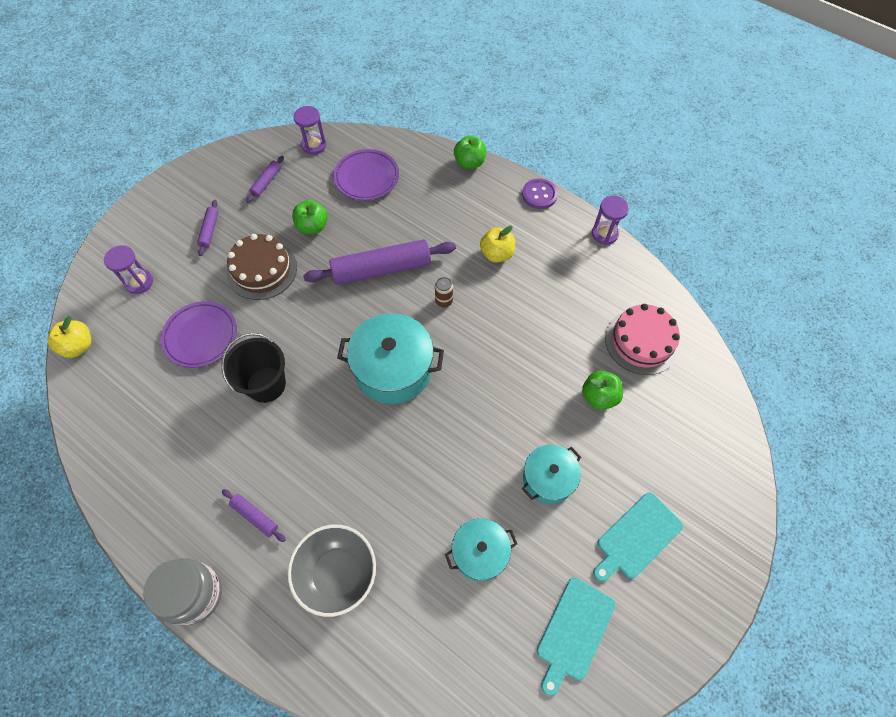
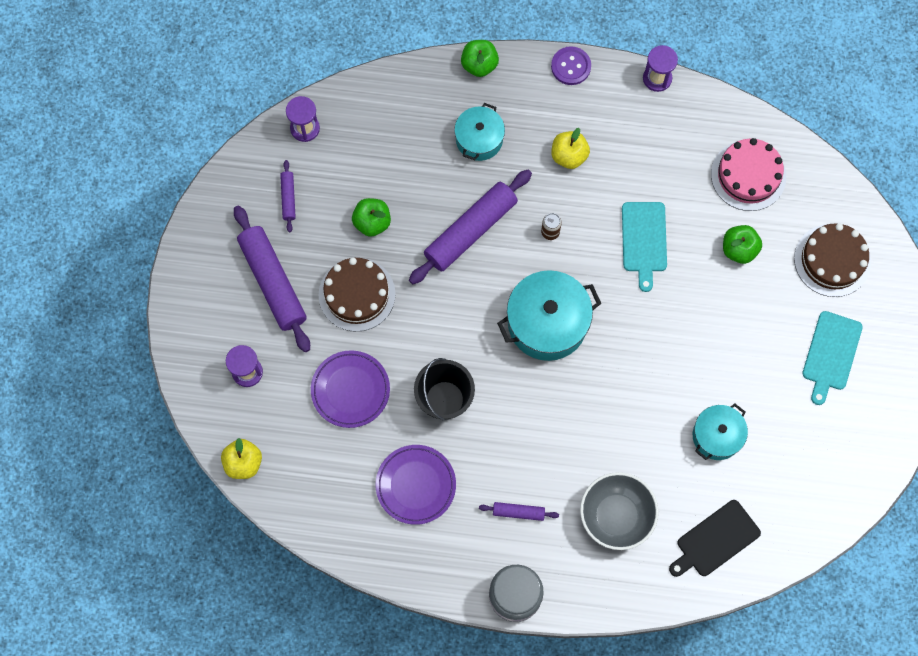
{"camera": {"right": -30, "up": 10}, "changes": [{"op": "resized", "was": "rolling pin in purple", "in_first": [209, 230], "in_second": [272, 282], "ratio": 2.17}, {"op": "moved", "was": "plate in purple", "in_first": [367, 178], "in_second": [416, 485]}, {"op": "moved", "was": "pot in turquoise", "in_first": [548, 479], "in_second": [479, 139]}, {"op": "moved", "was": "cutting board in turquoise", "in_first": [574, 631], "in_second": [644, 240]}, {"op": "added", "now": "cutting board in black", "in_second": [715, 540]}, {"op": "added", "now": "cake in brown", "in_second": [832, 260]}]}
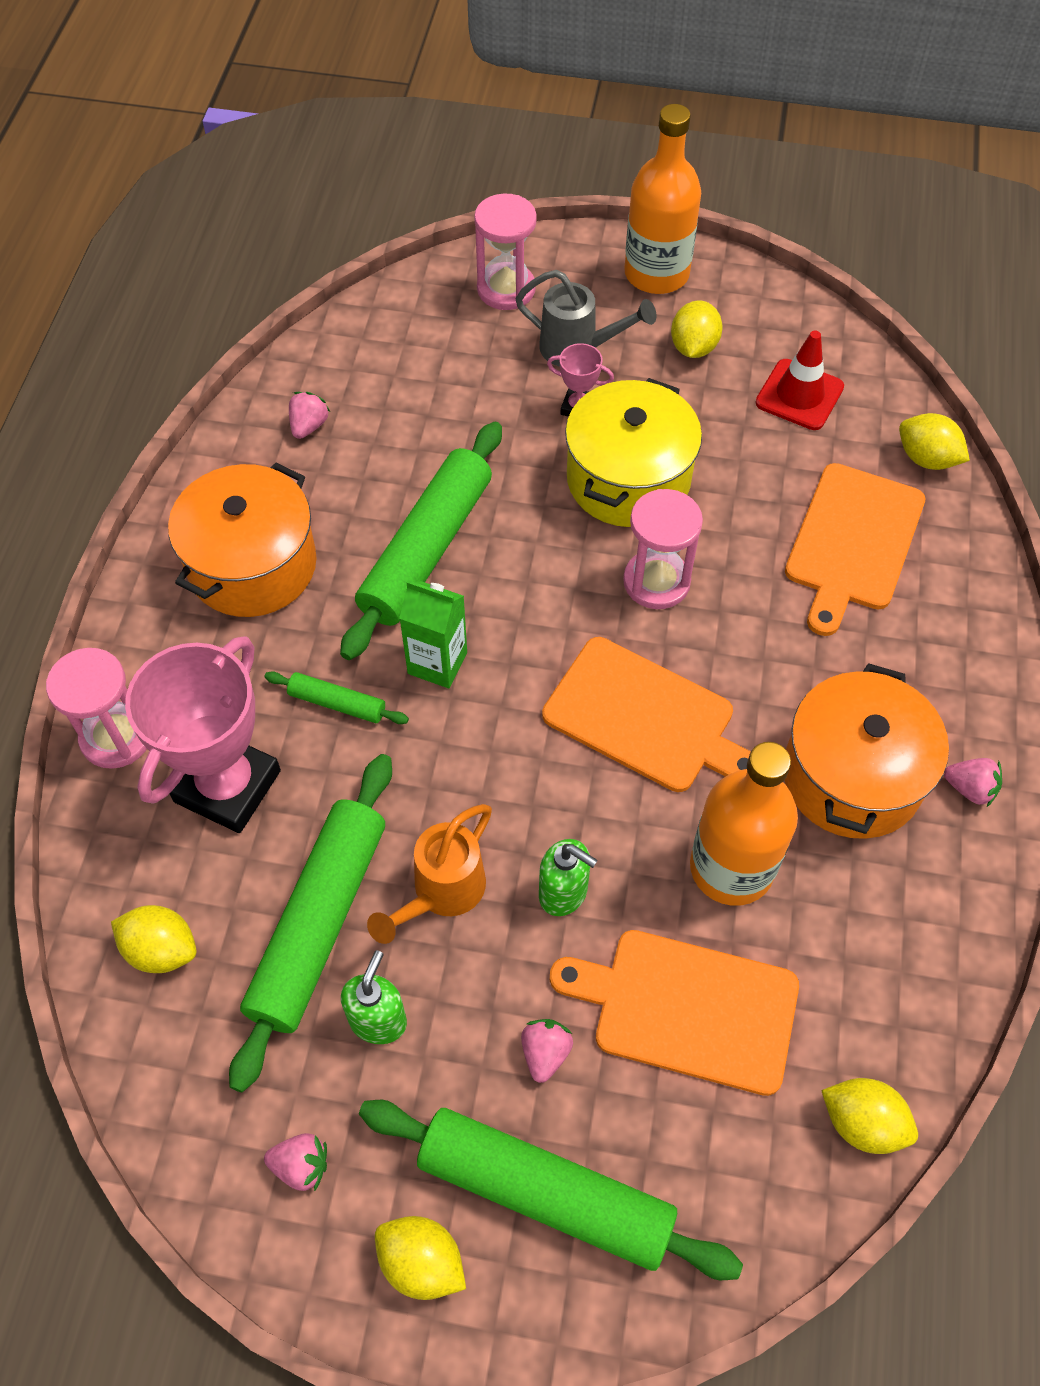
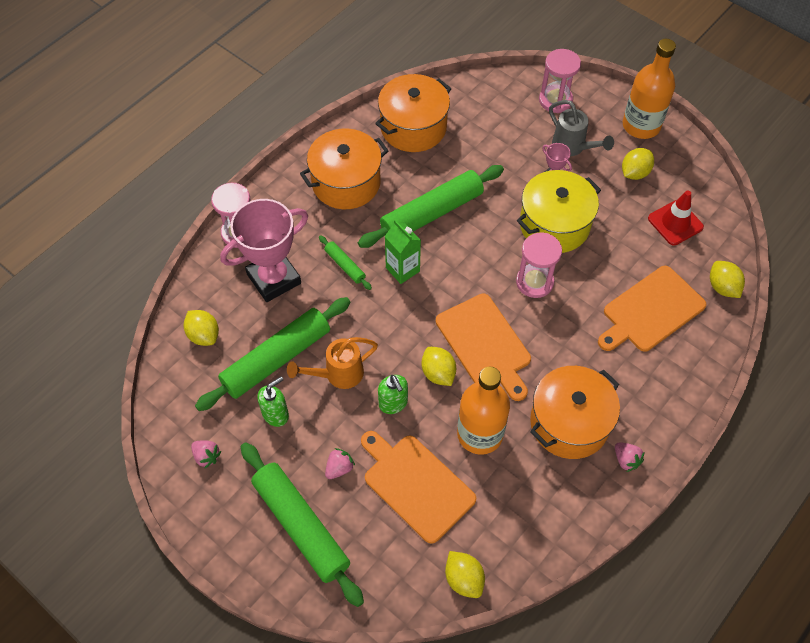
{"camera": {"right": 30, "up": 0}, "changes": [{"op": "replaced", "was": "strawberry in pink", "now": "pot in orange", "in_first": [309, 426], "in_second": [413, 127]}, {"op": "moved", "was": "lemon in yellow", "in_first": [421, 1262], "in_second": [438, 373]}]}
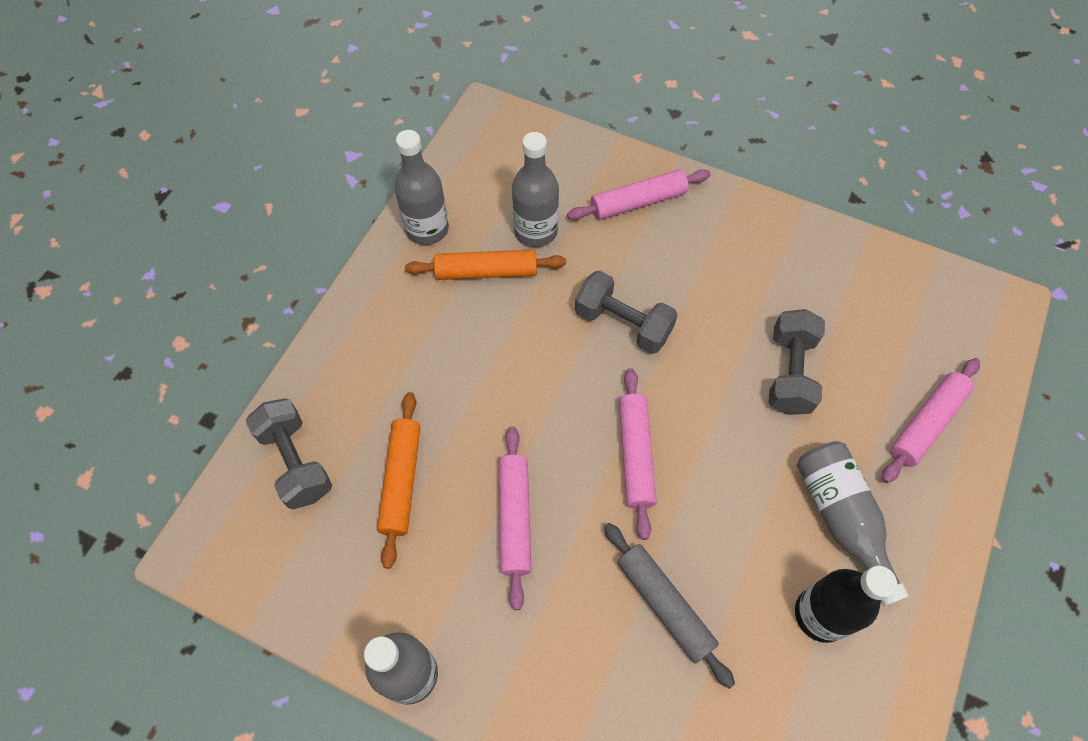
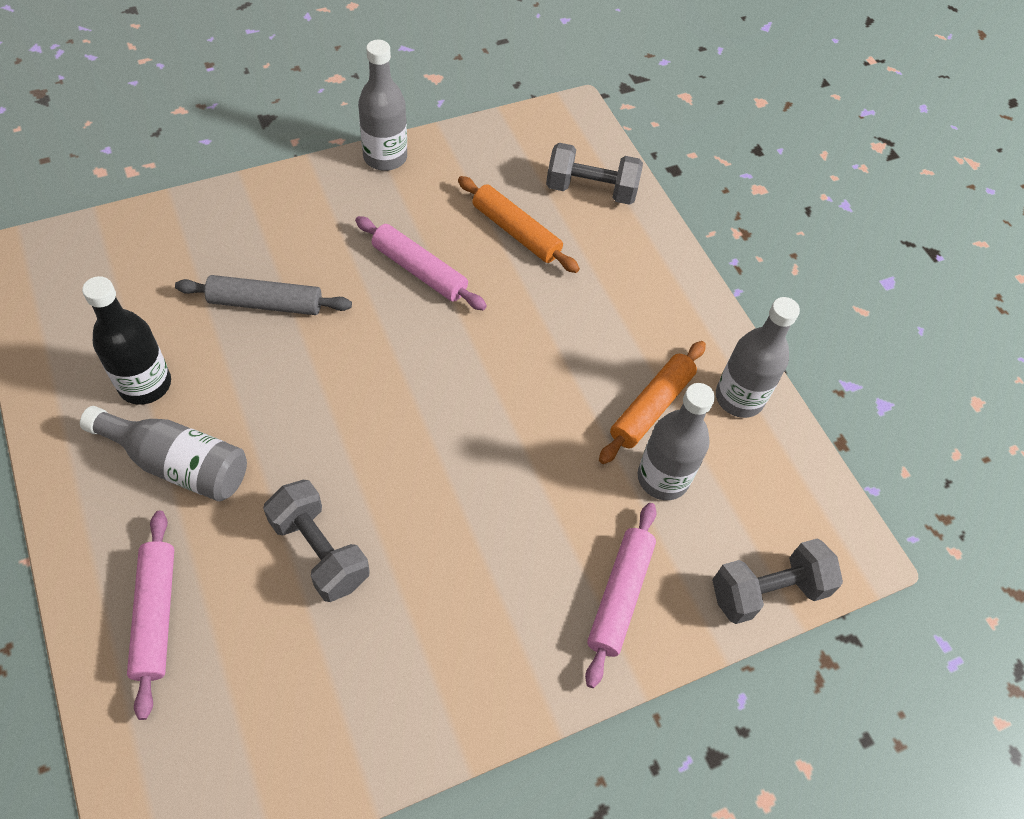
{"camera": {"right": 125, "up": -5}, "changes": [{"op": "moved", "was": "dumbbell in grey", "in_first": [623, 324], "in_second": [767, 591]}, {"op": "removed", "was": "rolling pin in pink", "in_first": [635, 455]}]}
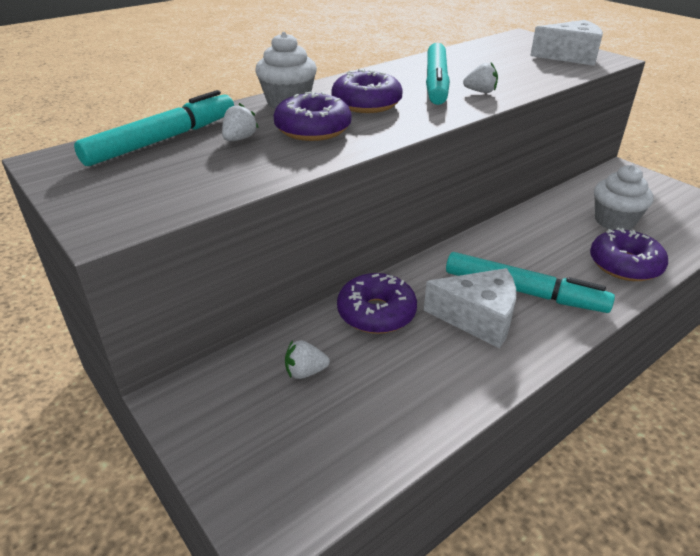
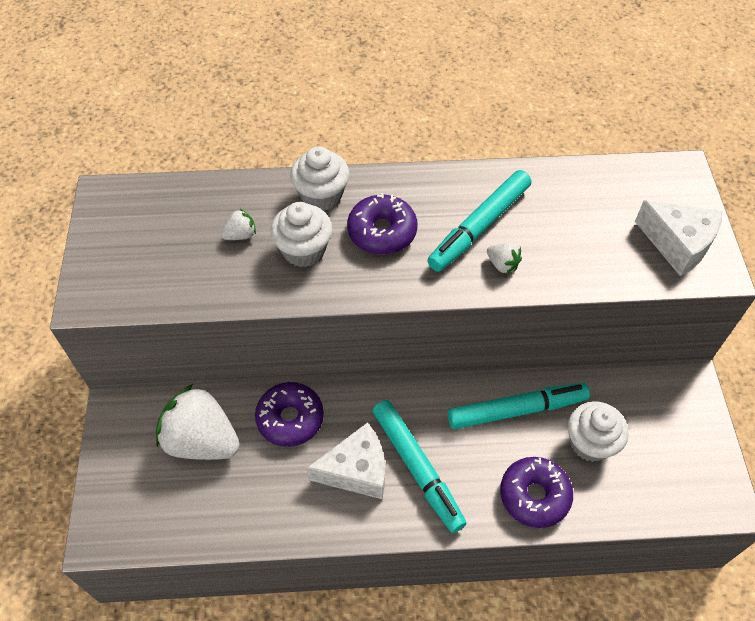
{"camera": {"right": 35, "up": 20}, "changes": [{"op": "resized", "was": "strawberry in white", "in_first": [305, 372], "in_second": [202, 440], "ratio": 2.38}, {"op": "replaced", "was": "donut in purple", "now": "cupcake in white", "in_first": [313, 129], "in_second": [304, 250]}, {"op": "turned", "was": "cheese in white", "in_first": [478, 318], "in_second": [356, 470], "clockwise": -60}, {"op": "moved", "was": "marker in turquoise", "in_first": [162, 140], "in_second": [516, 410]}]}
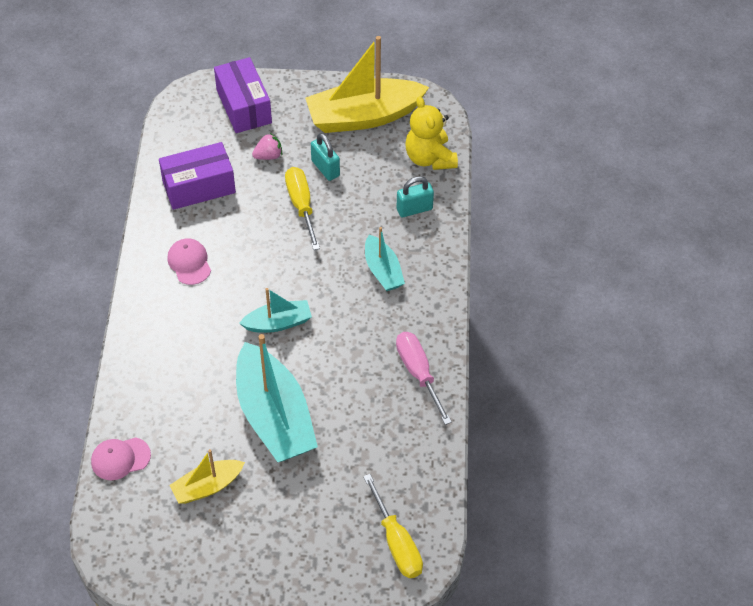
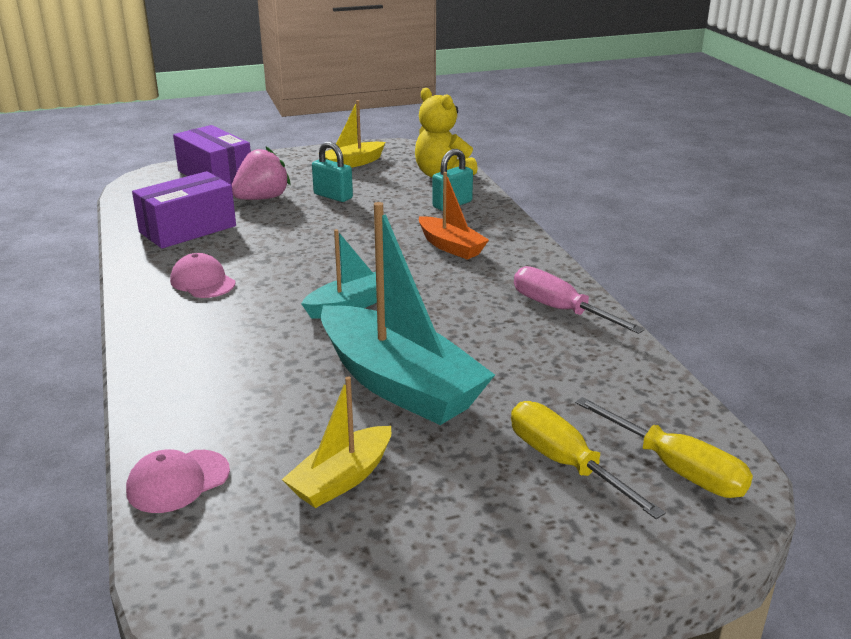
{"camera": {"right": -20, "up": -25}, "changes": [{"op": "resized", "was": "strawberry in pink", "in_first": [268, 156], "in_second": [262, 198], "ratio": 1.65}, {"op": "resized", "was": "boat in yellow", "in_first": [364, 116], "in_second": [353, 163], "ratio": 0.53}, {"op": "recoloured", "was": "boat in turquoise", "now": "boat in orange", "in_first": [383, 270], "in_second": [451, 247]}, {"op": "moved", "was": "screwdriver in yellow", "in_first": [301, 206], "in_second": [565, 463]}]}
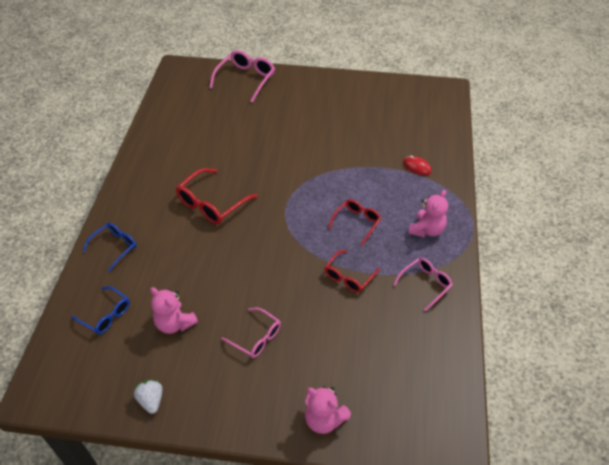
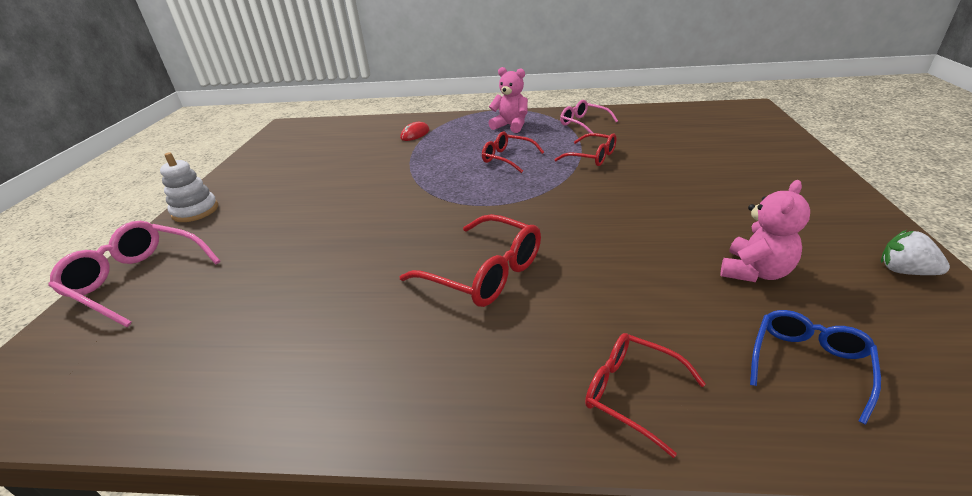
{"camera": {"right": -90, "up": -15}, "changes": [{"op": "added", "now": "stacking toy in white", "in_second": [195, 211]}, {"op": "recoloured", "was": "glasses in blue", "now": "glasses in red", "in_first": [115, 247], "in_second": [631, 393]}, {"op": "turned", "was": "strawberry in white", "in_first": [151, 400], "in_second": [905, 271], "clockwise": 60}, {"op": "removed", "was": "glasses in pink", "in_first": [256, 337]}, {"op": "removed", "was": "teddy bear in pink", "in_first": [324, 419]}]}
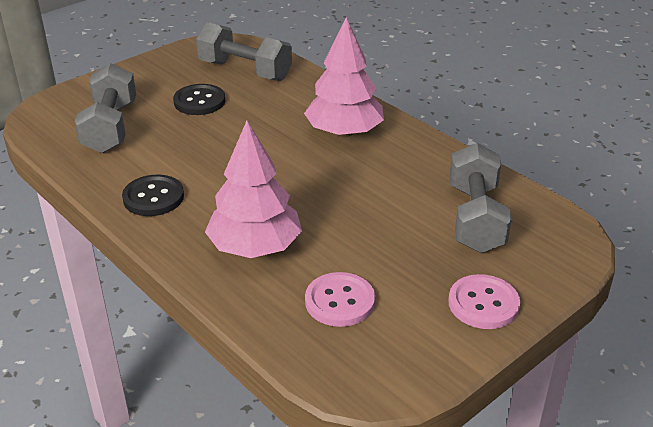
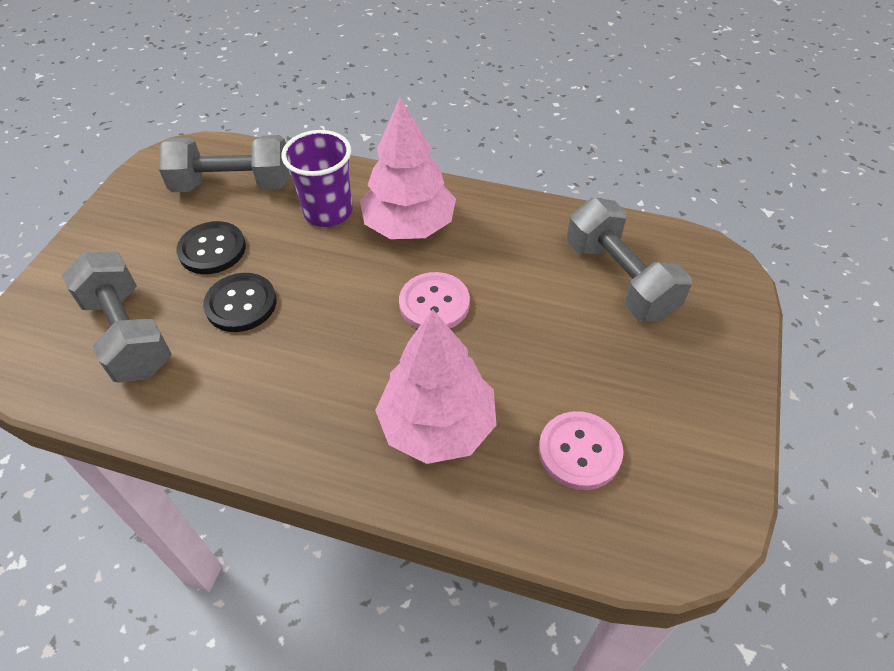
{"camera": {"right": -30, "up": 15}, "changes": [{"op": "moved", "was": "button in black", "in_first": [153, 197], "in_second": [241, 304]}, {"op": "added", "now": "cup in purple", "in_second": [328, 212]}, {"op": "moved", "was": "button in pink", "in_first": [483, 304], "in_second": [434, 303]}]}
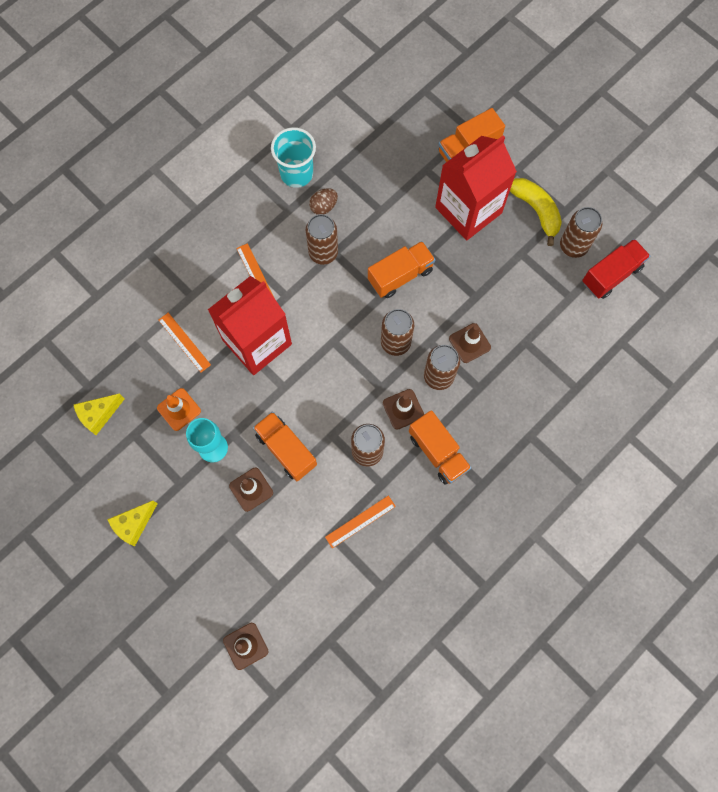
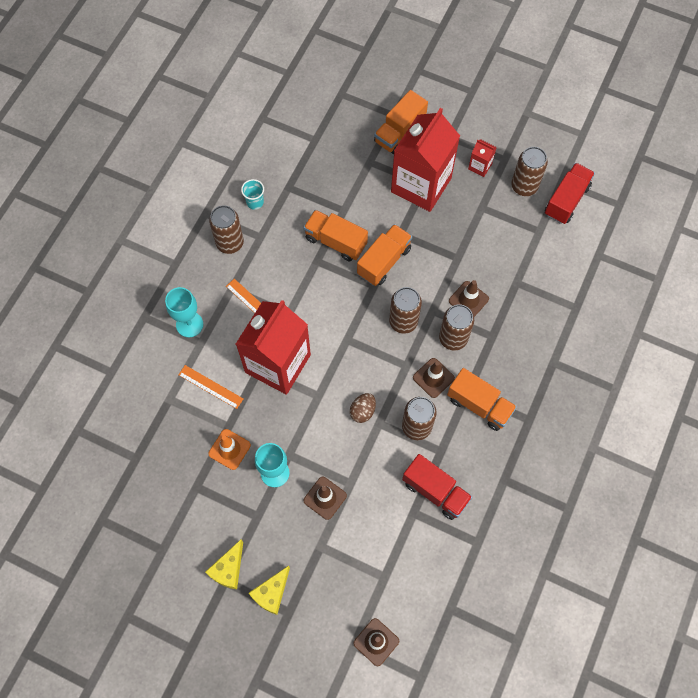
{"camera": {"right": -20, "up": -5}, "changes": [{"op": "added", "now": "goblet in turquoise", "in_second": [189, 324]}, {"op": "moved", "was": "can in brown", "in_first": [323, 253], "in_second": [230, 243]}, {"op": "resized", "was": "cup in turquoise", "in_first": [296, 173], "in_second": [255, 202], "ratio": 0.55}, {"op": "moved", "was": "cheese in yellow", "in_first": [99, 415], "in_second": [271, 593]}, {"op": "moved", "was": "truck in orange", "in_first": [286, 450], "in_second": [335, 241]}, {"op": "moved", "was": "egg in brown", "in_first": [323, 207], "in_second": [362, 411]}, {"op": "replaced", "was": "ruler in orange", "now": "truck in red", "in_first": [360, 521], "in_second": [435, 491]}, {"op": "replaced", "was": "banana in yellow", "now": "carton in red", "in_first": [536, 210], "in_second": [480, 166]}]}
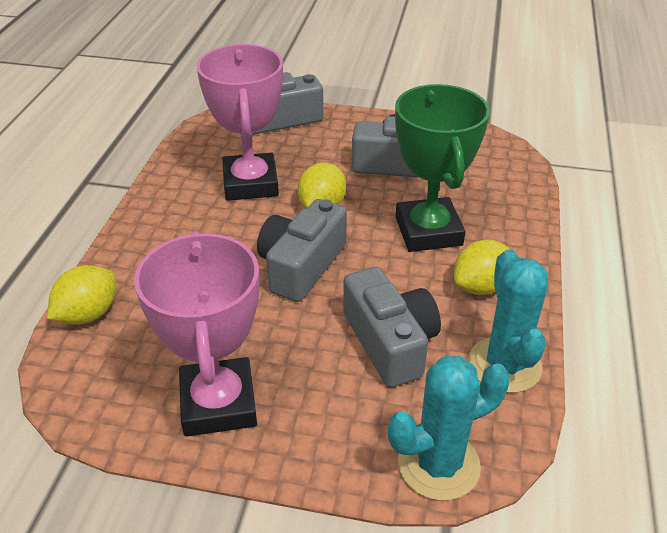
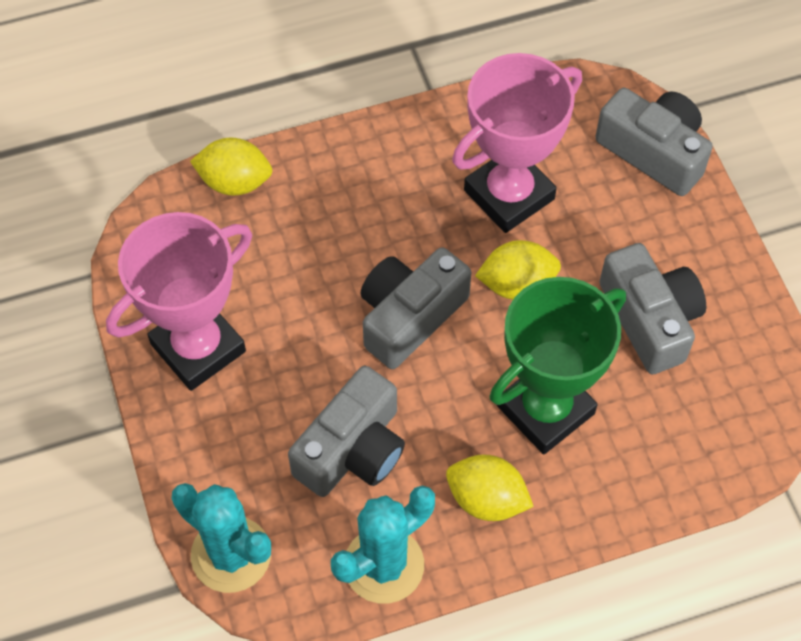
{"camera": {"right": 60, "up": 20}, "changes": [{"op": "turned", "was": "camera in grey", "in_first": [301, 266], "in_second": [409, 316], "clockwise": -45}]}
